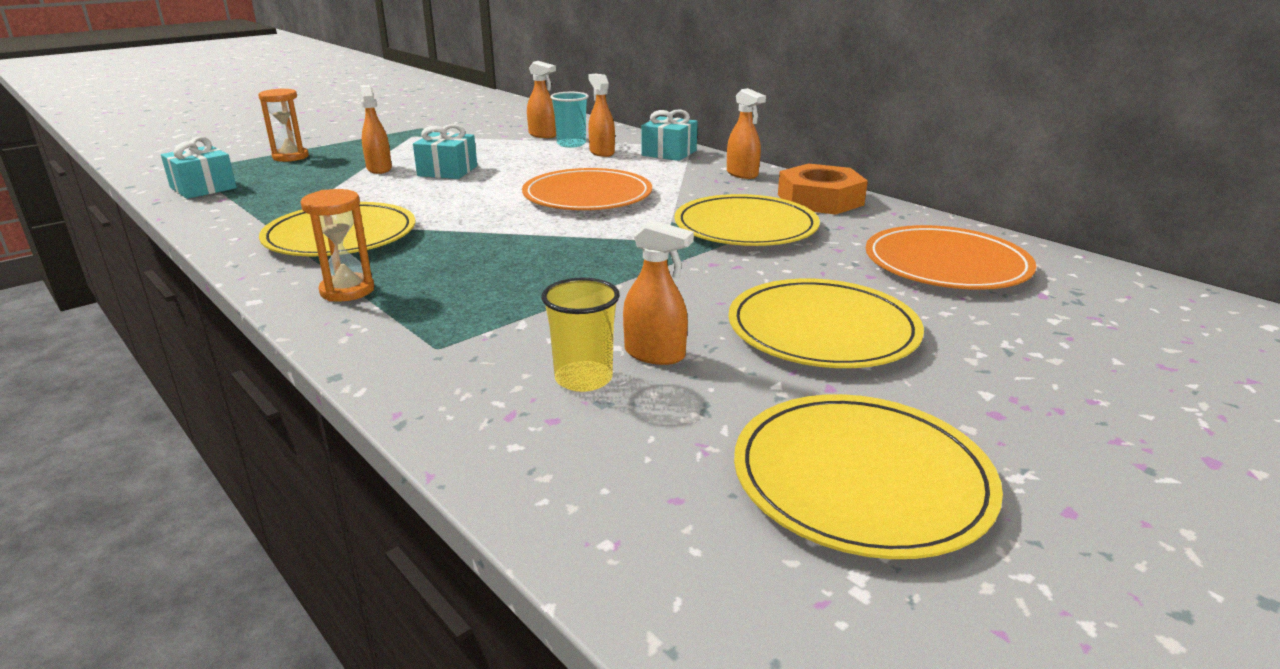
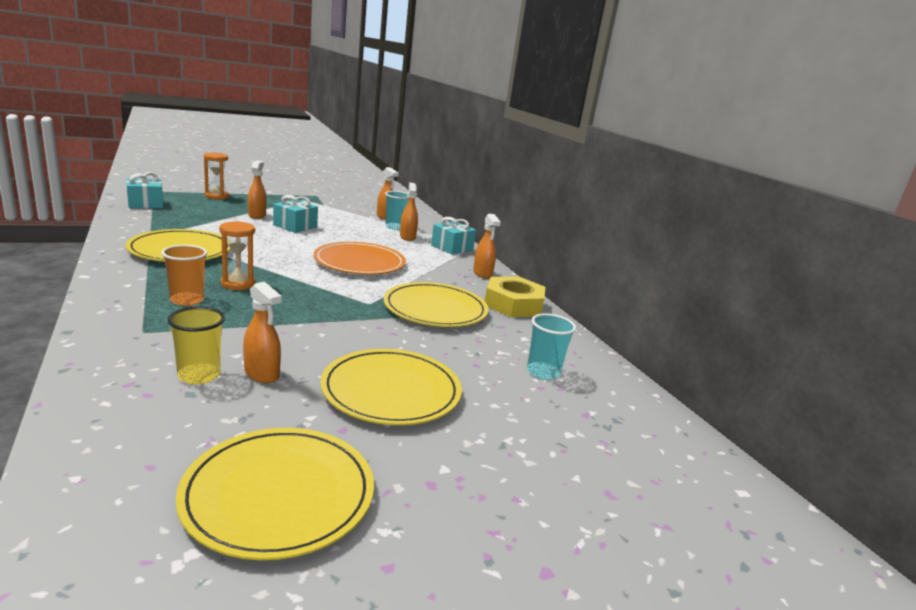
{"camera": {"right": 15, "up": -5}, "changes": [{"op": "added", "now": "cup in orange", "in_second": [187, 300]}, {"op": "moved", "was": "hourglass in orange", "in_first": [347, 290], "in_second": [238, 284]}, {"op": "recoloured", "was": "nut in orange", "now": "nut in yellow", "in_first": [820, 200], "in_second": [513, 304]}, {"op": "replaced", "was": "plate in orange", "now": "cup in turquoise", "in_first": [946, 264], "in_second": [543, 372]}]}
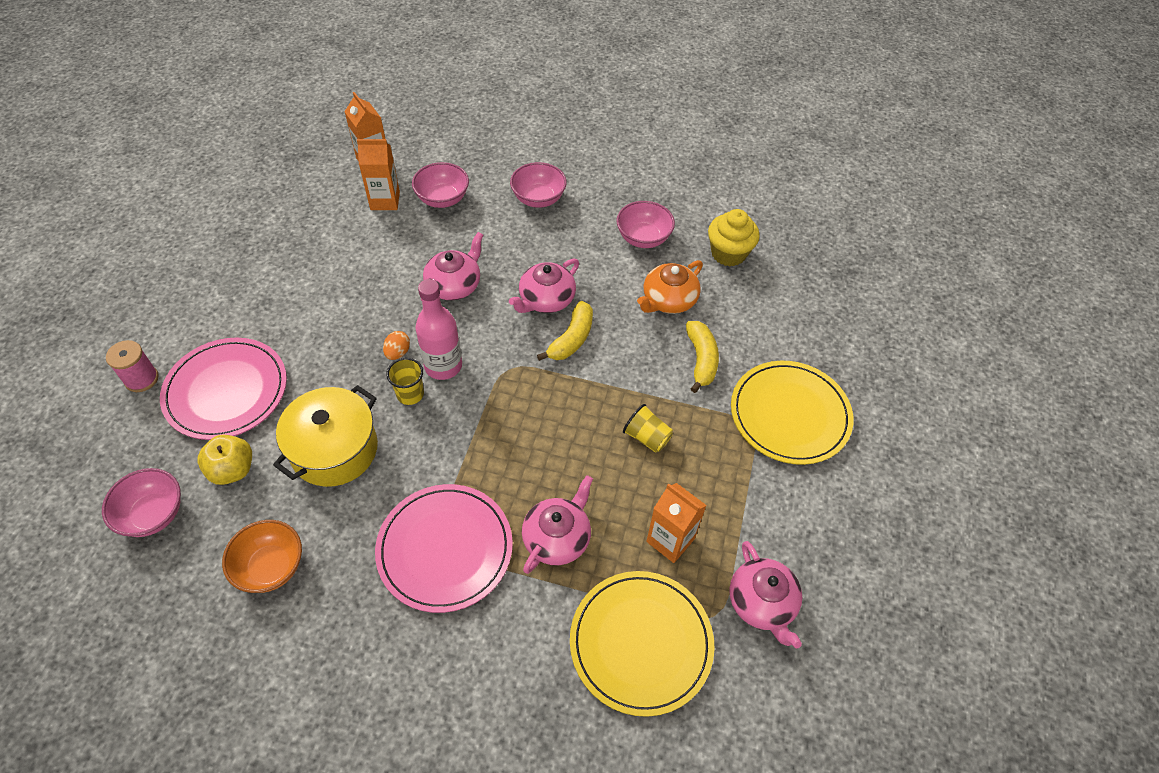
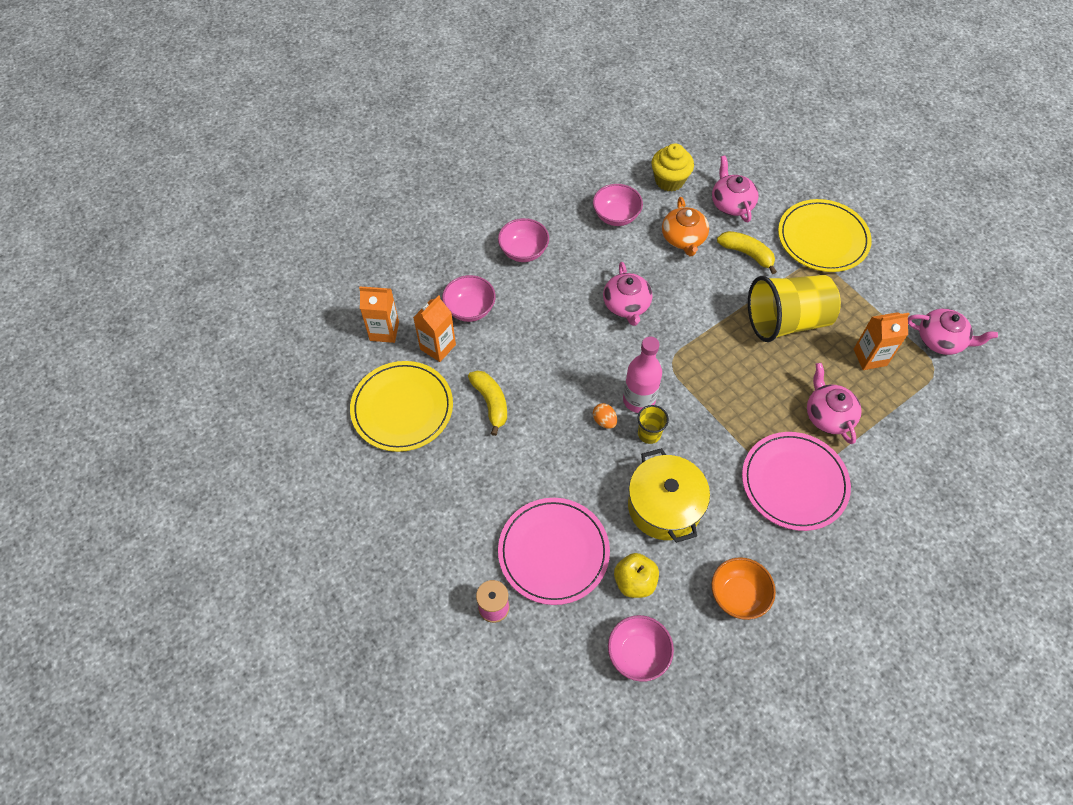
{"camera": {"right": -50, "up": 5}, "changes": [{"op": "moved", "was": "plate in yellow", "in_first": [641, 643], "in_second": [402, 408]}, {"op": "moved", "was": "banana in yellow", "in_first": [571, 339], "in_second": [491, 403]}, {"op": "moved", "was": "teapot in pink", "in_first": [454, 285], "in_second": [731, 203]}, {"op": "resized", "was": "cup in yellow", "in_first": [647, 437], "in_second": [786, 321], "ratio": 2.28}]}
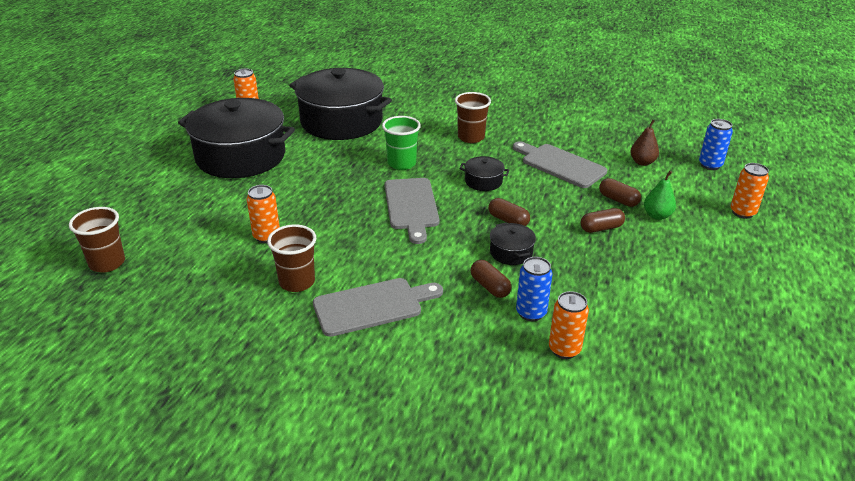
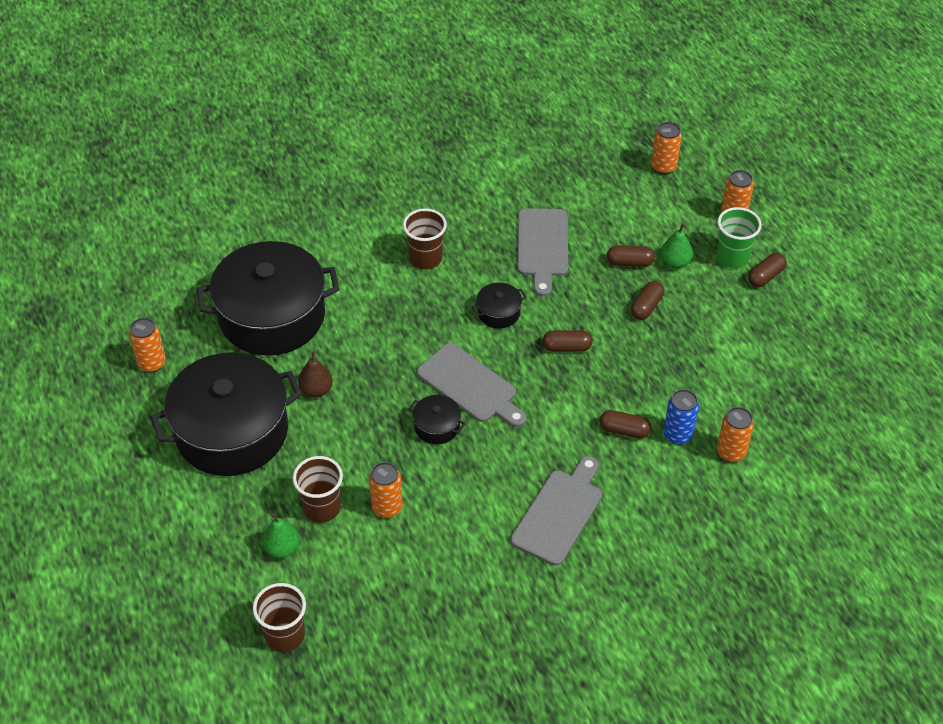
{"camera": {"right": -40, "up": 15}, "changes": [{"op": "added", "now": "pear in green", "in_second": [282, 548]}, {"op": "moved", "was": "cup in brown", "in_first": [297, 282], "in_second": [322, 508]}, {"op": "moved", "was": "pear in brown", "in_first": [642, 162], "in_second": [316, 390]}, {"op": "moved", "was": "pot in black", "in_first": [511, 252], "in_second": [437, 426]}, {"op": "turned", "was": "cutting board in grey", "in_first": [560, 165], "in_second": [542, 246], "clockwise": -90}, {"op": "recoloured", "was": "can in blue", "now": "can in orange", "in_first": [710, 165], "in_second": [663, 167]}, {"op": "moved", "was": "cup in green", "in_first": [401, 163], "in_second": [732, 257]}, {"op": "added", "now": "capsule in brown", "in_second": [765, 276]}]}
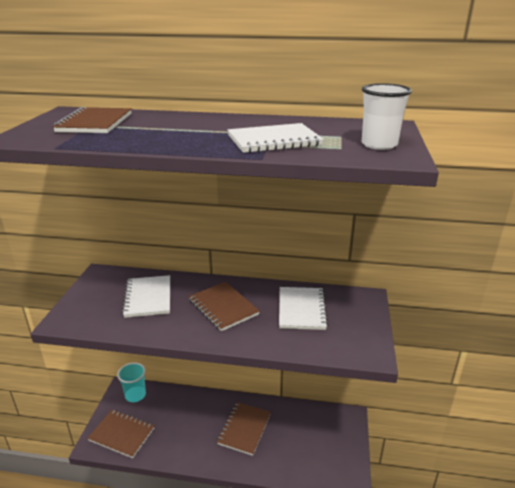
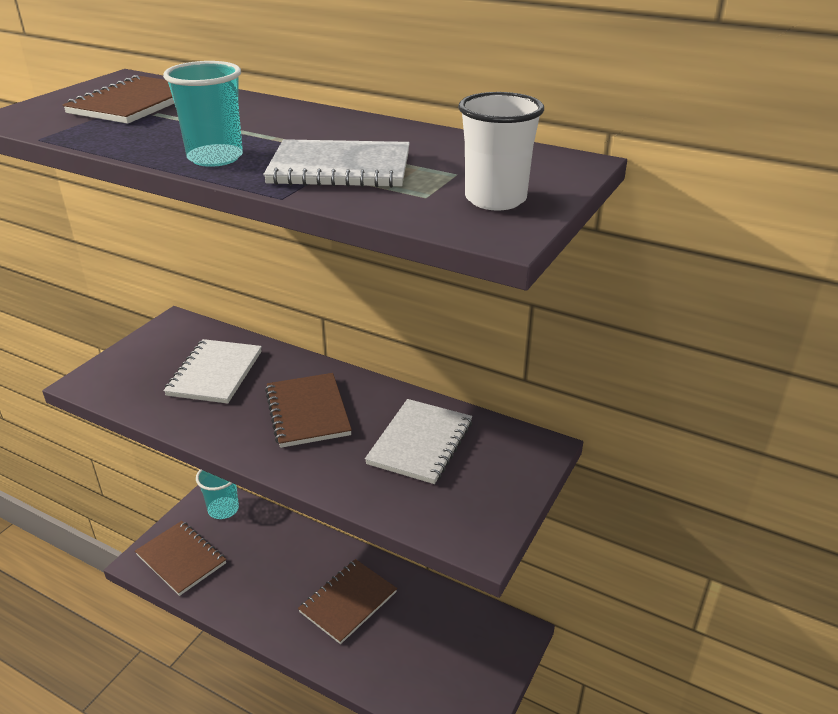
{"camera": {"right": 20, "up": 5}, "changes": [{"op": "added", "now": "cup in turquoise", "in_second": [215, 158]}]}
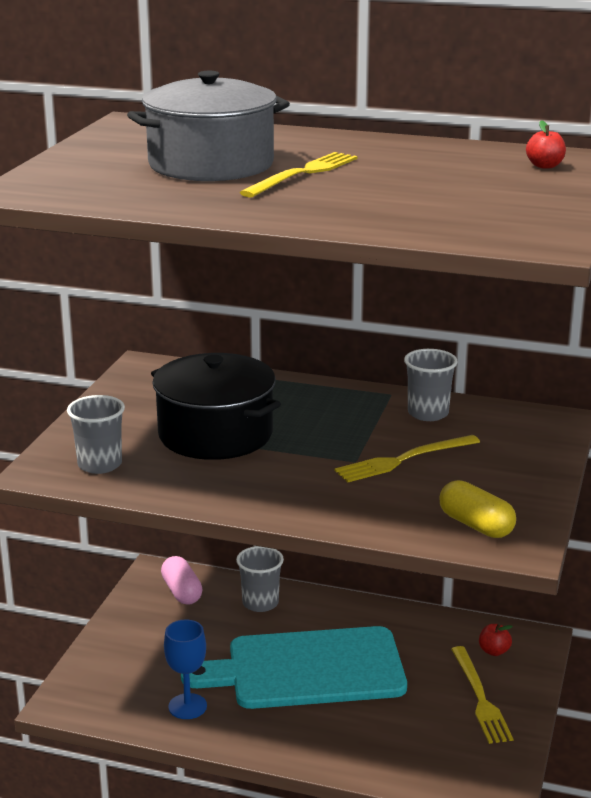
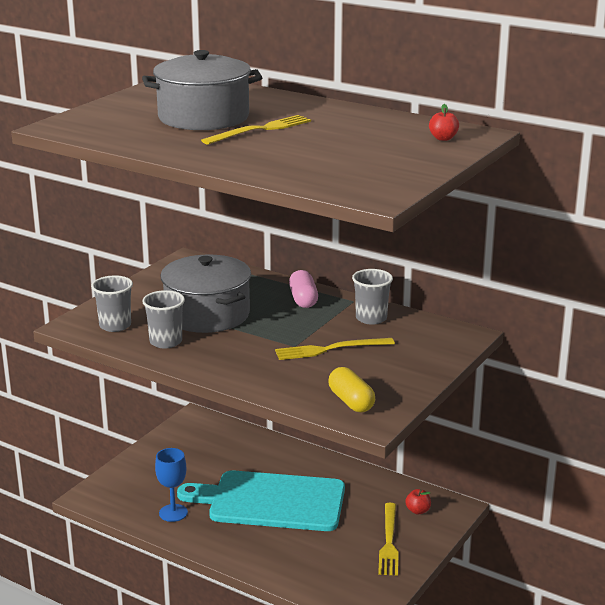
{"camera": {"right": 15, "up": 0}, "changes": [{"op": "moved", "was": "cup in grey", "in_first": [260, 603], "in_second": [166, 342]}, {"op": "recoloured", "was": "pot in black", "now": "pot in grey", "in_first": [215, 434], "in_second": [207, 314]}, {"op": "moved", "was": "capsule in pink", "in_first": [182, 592], "in_second": [303, 299]}]}
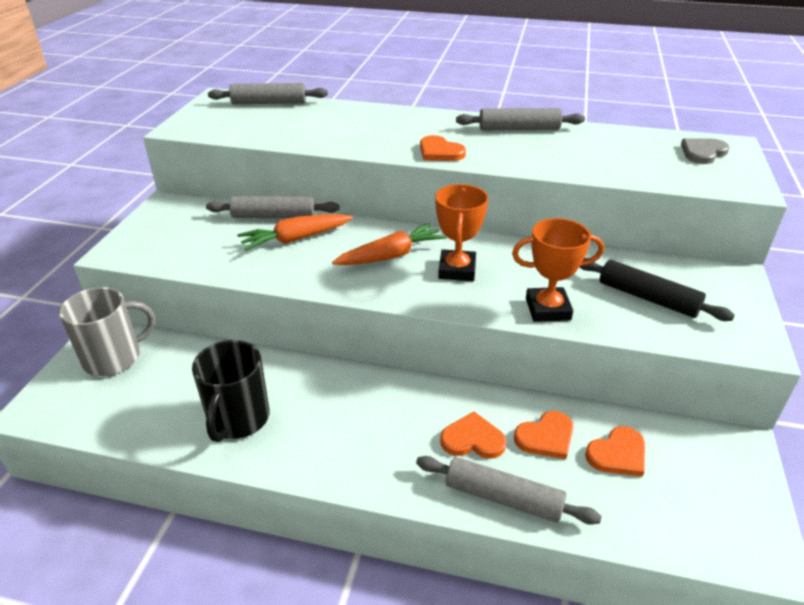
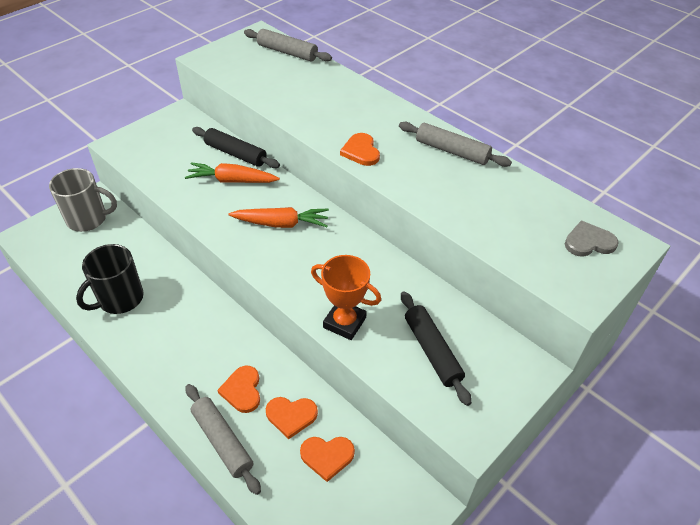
{"camera": {"right": 30, "up": 10}, "changes": [{"op": "recoloured", "was": "rolling pin in grey", "now": "rolling pin in black", "in_first": [274, 216], "in_second": [235, 154]}, {"op": "turned", "was": "heart in orange", "in_first": [472, 439], "in_second": [242, 390], "clockwise": -135}, {"op": "removed", "was": "trophy in orange", "in_first": [457, 270]}]}
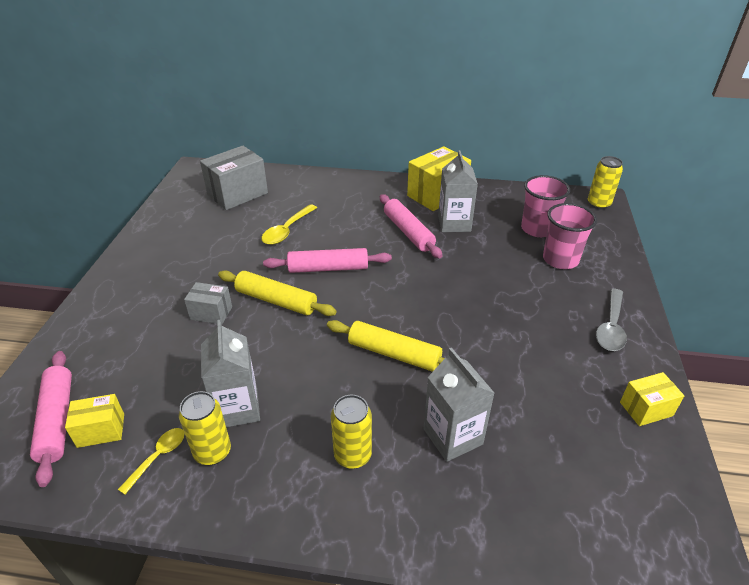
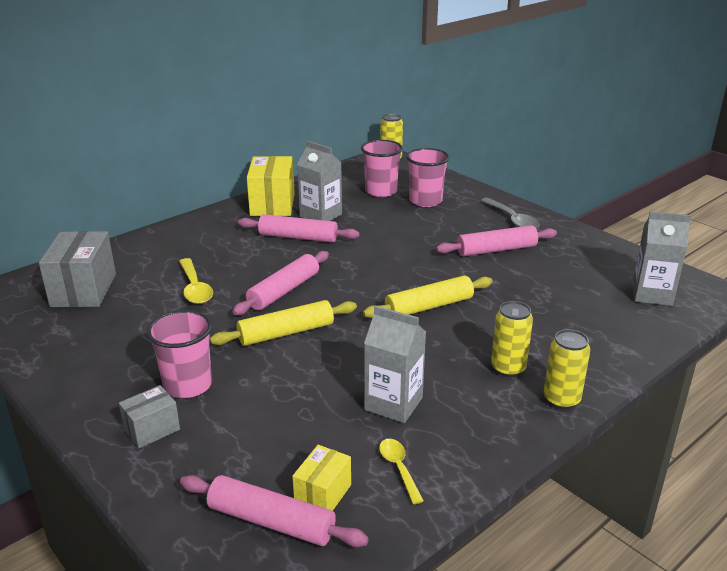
{"camera": {"right": -50, "up": -10}, "changes": [{"op": "moved", "was": "box in grey", "in_first": [211, 313], "in_second": [152, 430]}, {"op": "added", "now": "cup in pink", "in_second": [187, 385]}, {"op": "added", "now": "rolling pin in pink", "in_second": [496, 250]}, {"op": "moved", "was": "can in yellow", "in_first": [212, 452], "in_second": [561, 400]}, {"op": "moved", "was": "carton in grey", "in_first": [453, 436], "in_second": [652, 294]}, {"op": "removed", "was": "box in yellow", "in_first": [646, 409]}]}
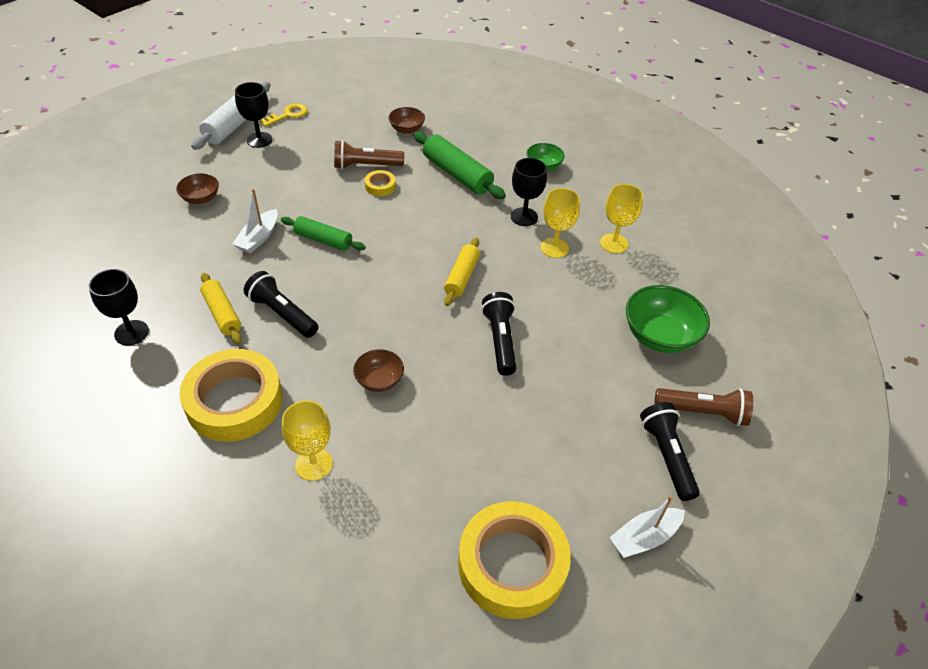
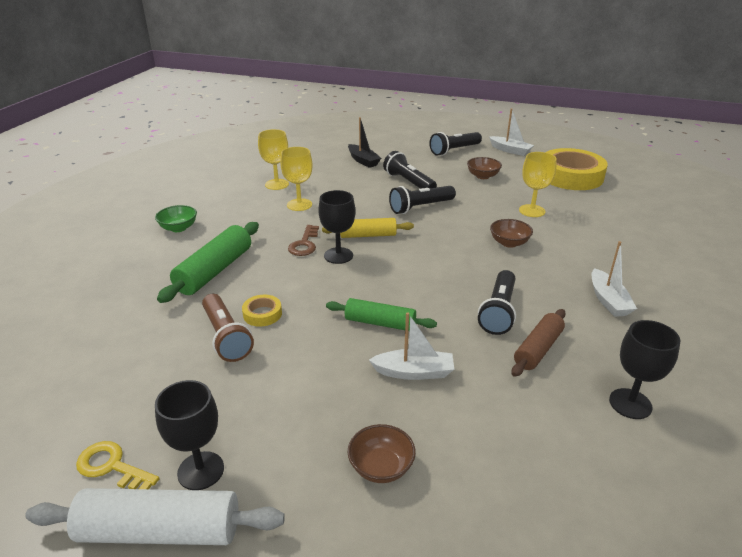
{"camera": {"right": -110, "up": -15}, "changes": [{"op": "added", "now": "key in brown", "in_second": [304, 244]}, {"op": "moved", "was": "goblet in black", "in_first": [524, 217], "in_second": [338, 255]}, {"op": "turned", "was": "rolling pin in green", "in_first": [323, 240], "in_second": [380, 323], "clockwise": -75}, {"op": "replaced", "was": "bowl in green", "now": "boat in black", "in_first": [659, 336], "in_second": [363, 161]}, {"op": "added", "now": "flashlight in black", "in_second": [408, 182]}, {"op": "moved", "was": "bowl in brown", "in_first": [406, 129], "in_second": [482, 176]}, {"op": "recoloured", "was": "rolling pin in yellow", "now": "rolling pin in brown", "in_first": [222, 314], "in_second": [538, 349]}, {"op": "moved", "was": "goblet in yellow", "in_first": [313, 464], "in_second": [532, 211]}, {"op": "replaced", "was": "tape in yellow", "now": "boat in white", "in_first": [234, 401], "in_second": [608, 300]}, {"op": "removed", "was": "flashlight in brown", "in_first": [703, 412]}]}
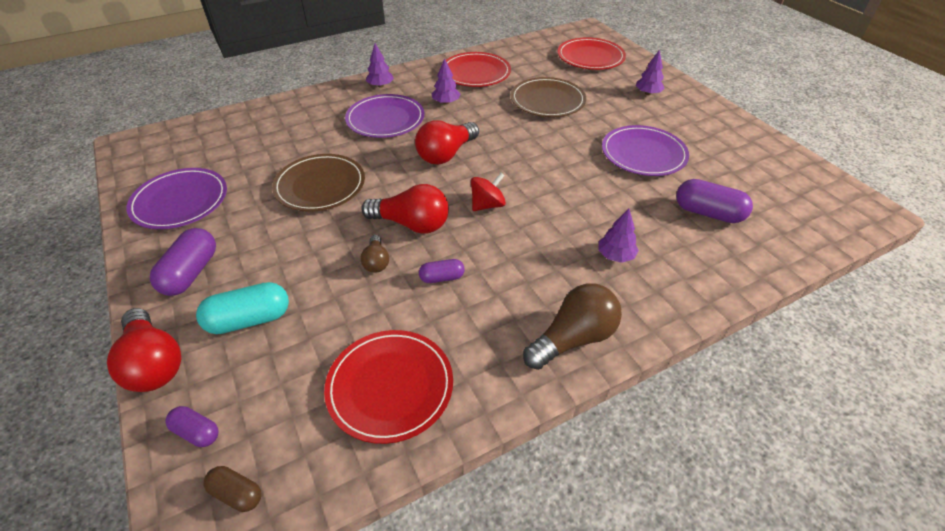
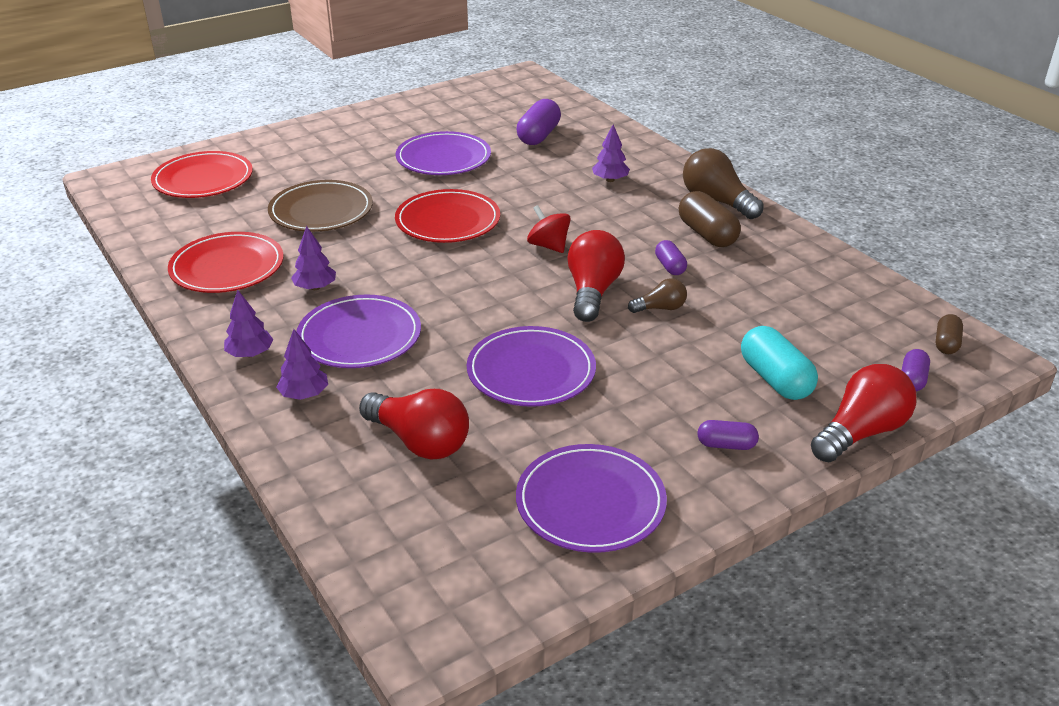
{"camera": {"right": -95, "up": -10}, "changes": [{"op": "moved", "was": "tree in purple", "in_first": [648, 93], "in_second": [304, 394]}, {"op": "moved", "was": "light bulb in red", "in_first": [446, 154], "in_second": [419, 441]}, {"op": "moved", "was": "plate in red", "in_first": [390, 387], "in_second": [448, 221]}, {"op": "recoloured", "was": "plate in brown", "now": "plate in purple", "in_first": [320, 186], "in_second": [531, 371]}, {"op": "added", "now": "capsule in brown", "in_second": [707, 234]}, {"op": "resized", "was": "capsule in purple", "in_first": [191, 273], "in_second": [726, 445], "ratio": 0.57}]}
